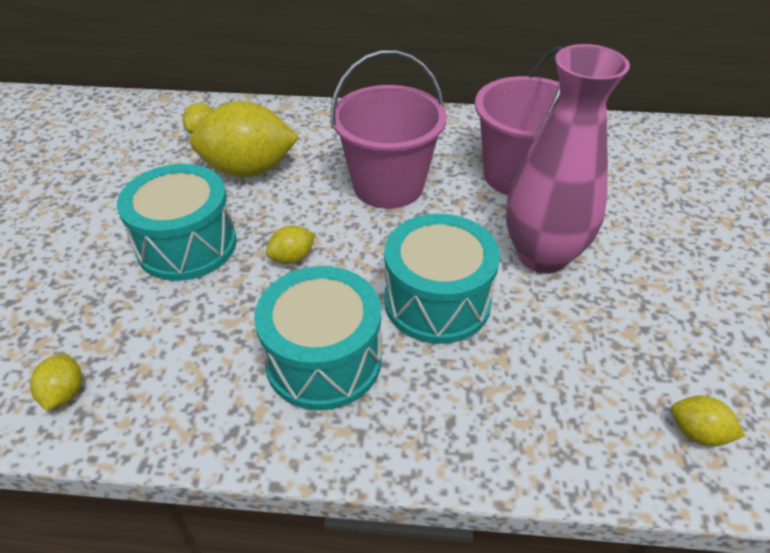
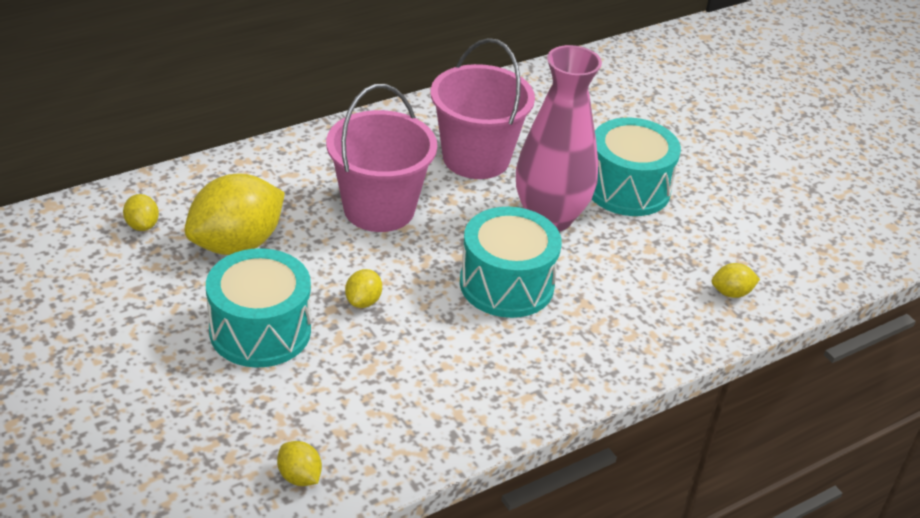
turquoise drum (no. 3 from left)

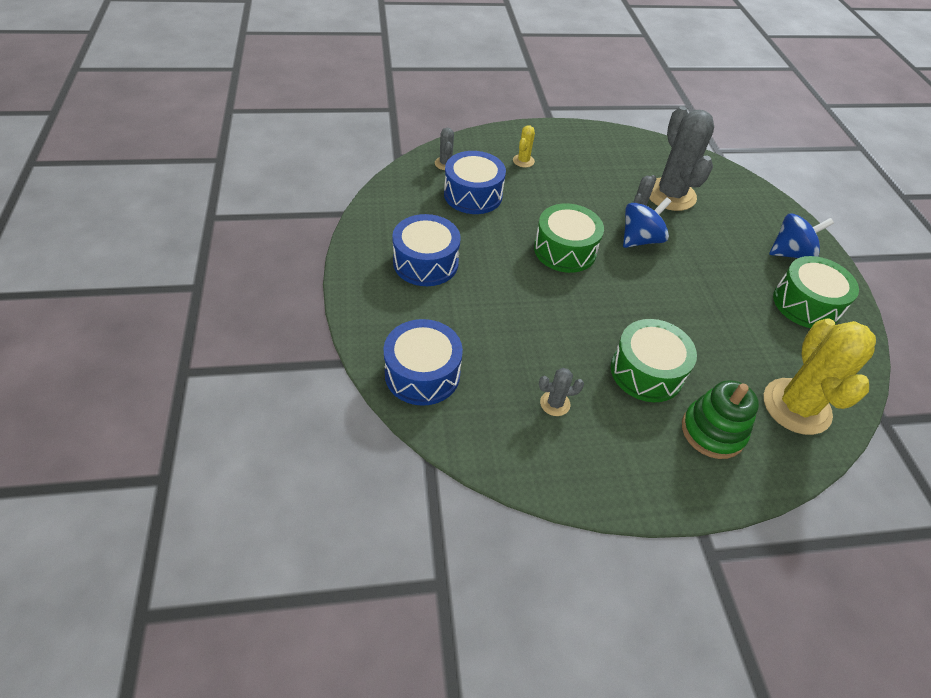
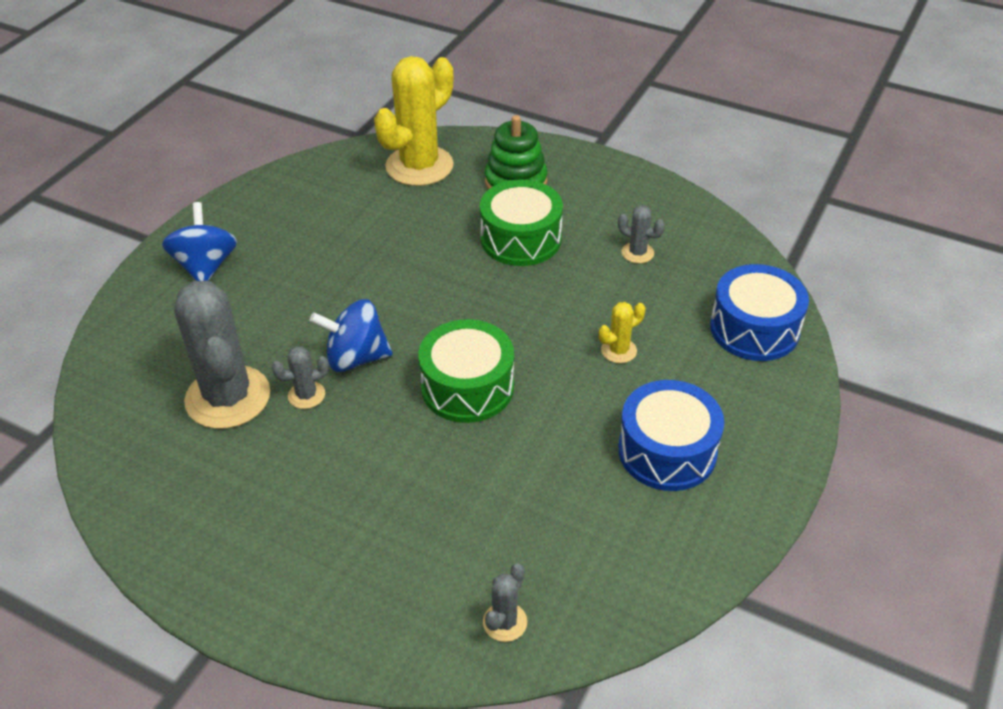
blue drum (no. 3 from left in the first image)
green drum (no. 3 from left in the first image)
yellow cactus (no. 2 from left)
grey cactus (no. 1 from left)
blue spinning top (no. 1 from left)

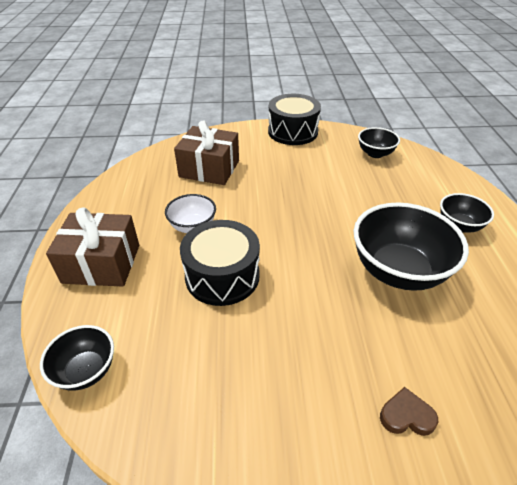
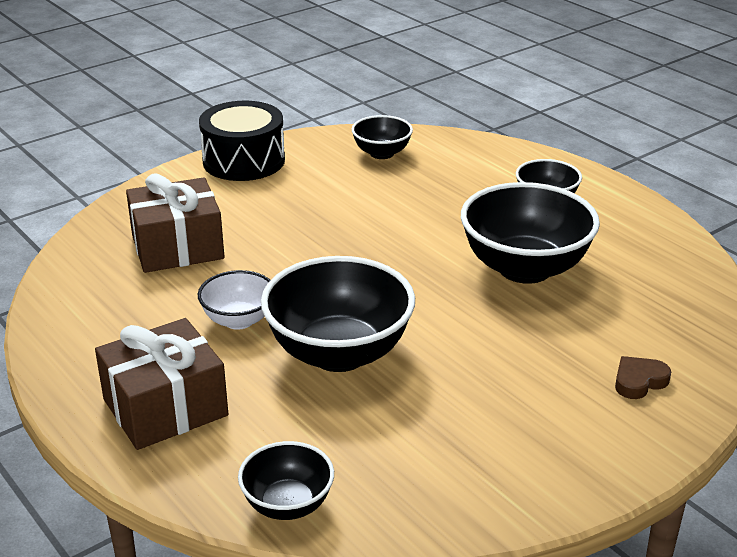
black bowl (no. 2 from left)

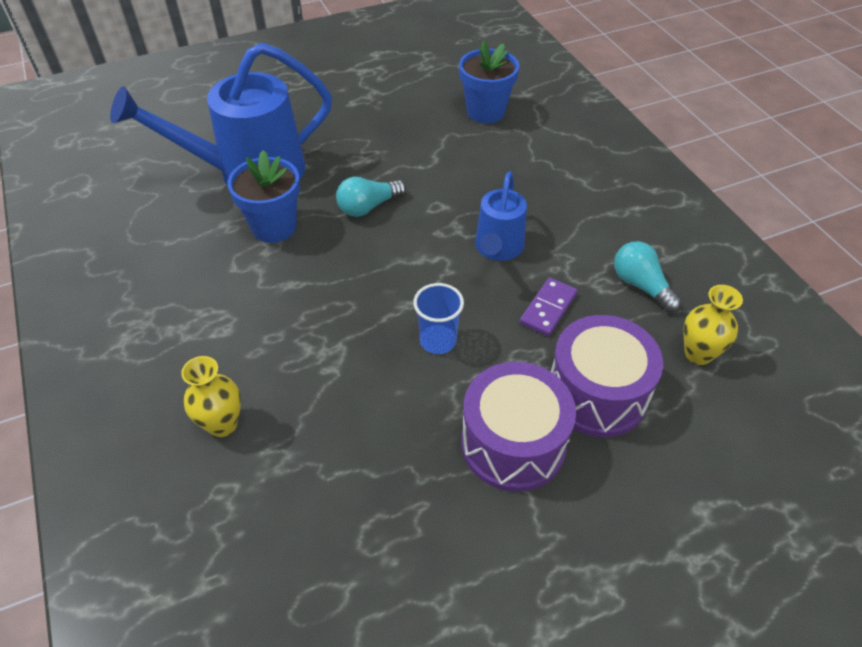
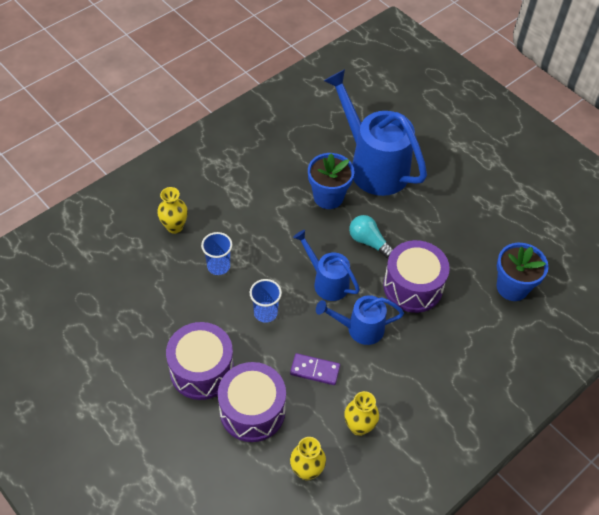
blue cup (no. 1 from left)
blue watering can (no. 1 from left)
purple drum (no. 3 from left)
yellow vase (no. 3 from left)

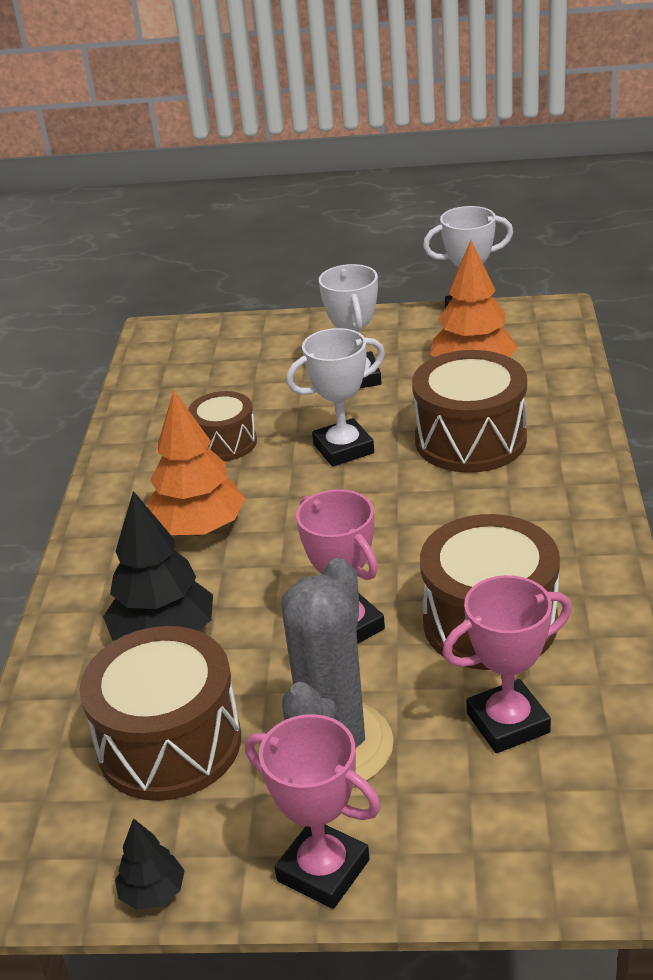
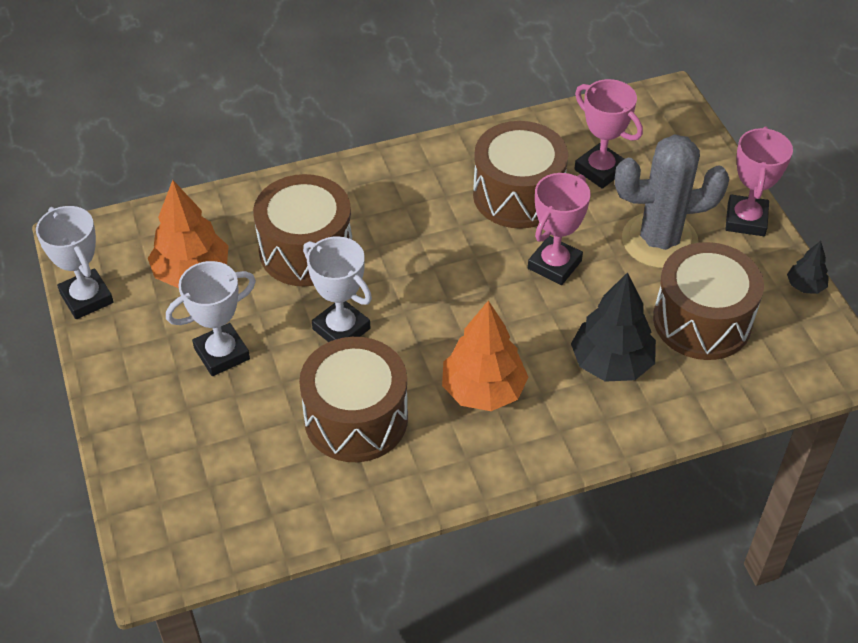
brown drum (no. 2 from left)

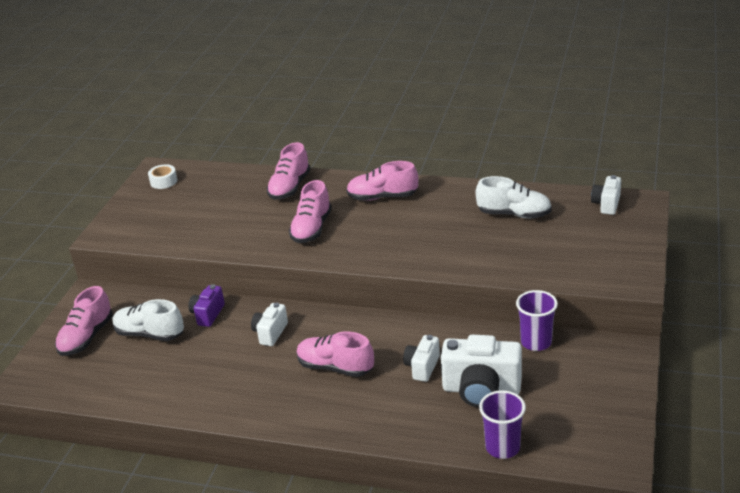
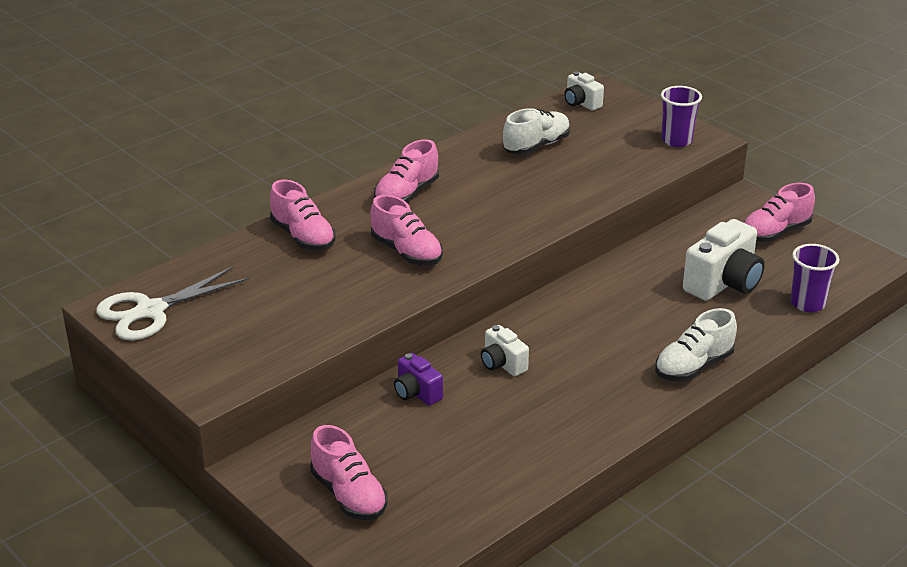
white camera (no. 2 from left in the first image)
white shoe (no. 2 from left)
pink shoe (no. 5 from left)
purple cup (no. 1 from left)
white scissors

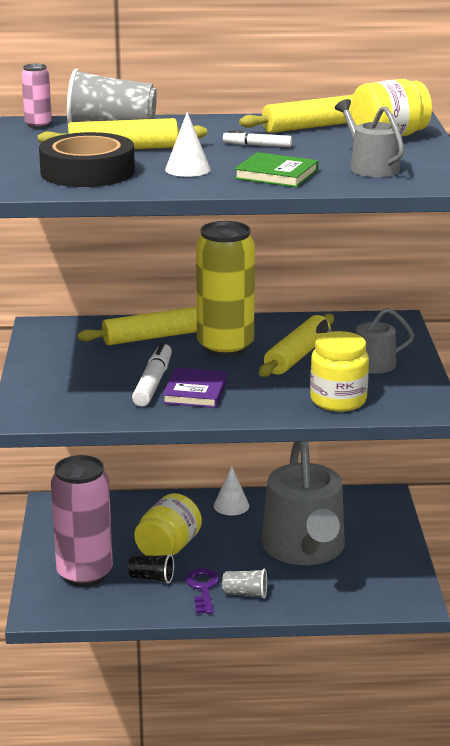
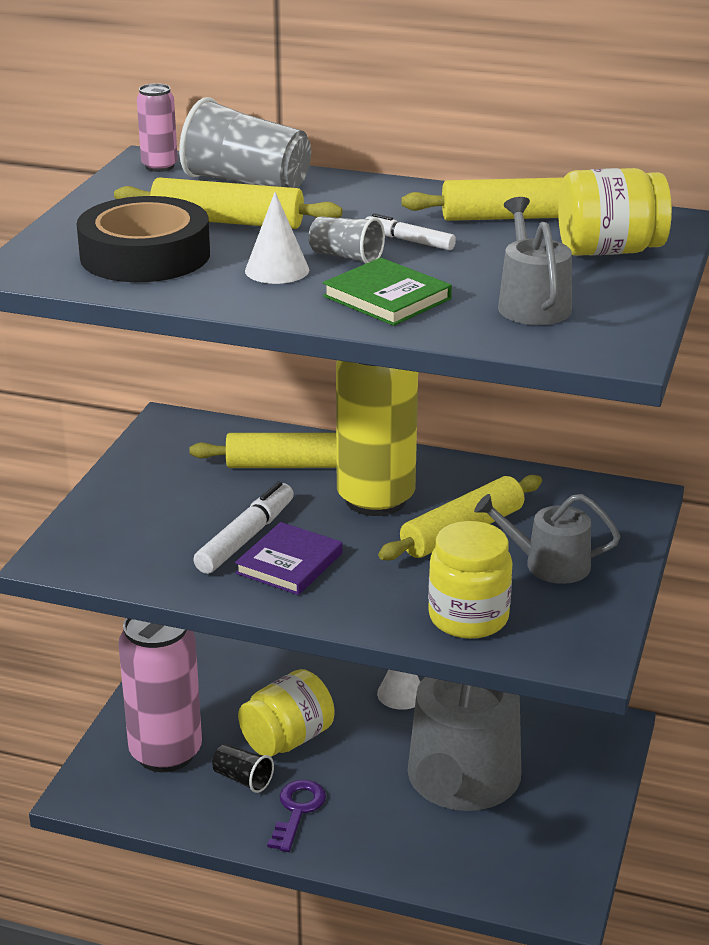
grey cup (no. 2 from left)

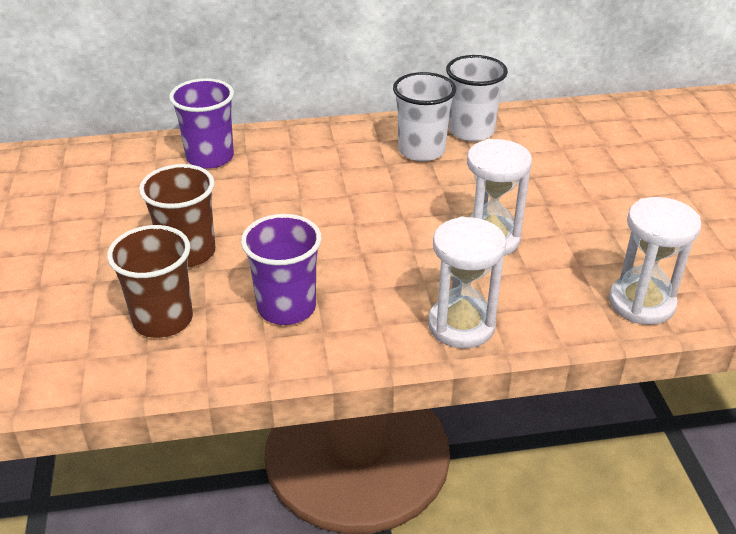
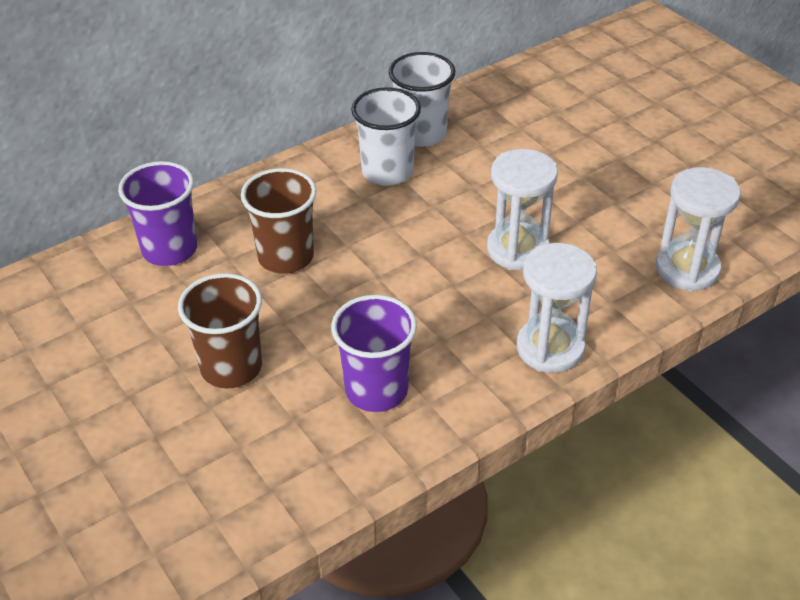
brown cup (no. 2 from left)

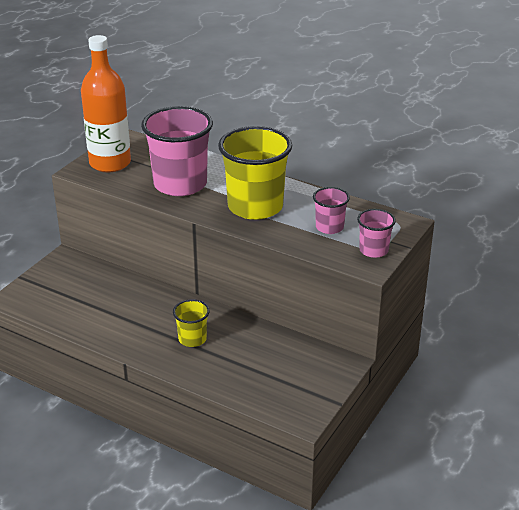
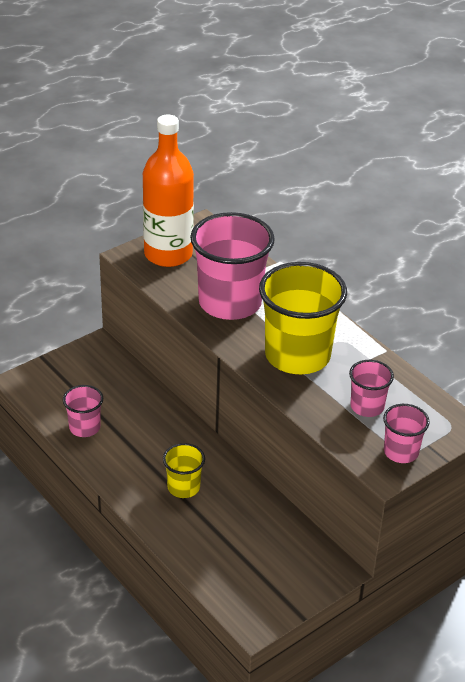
pink cup (no. 1 from left)

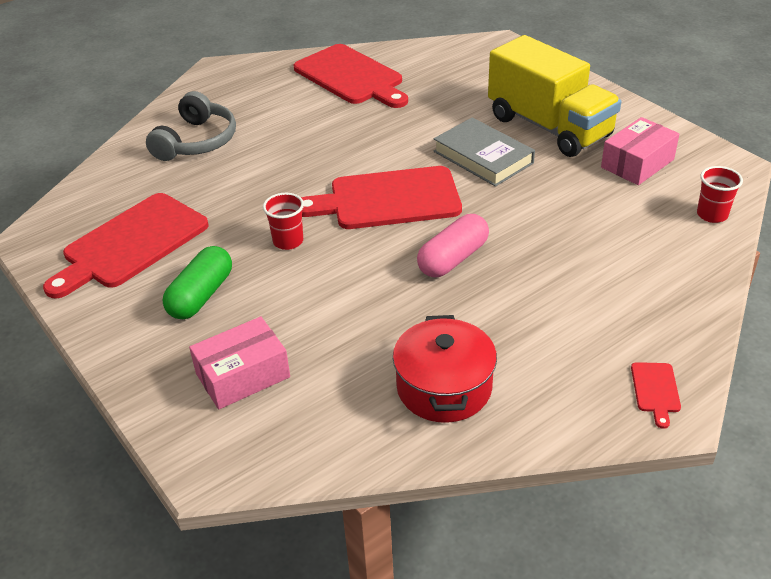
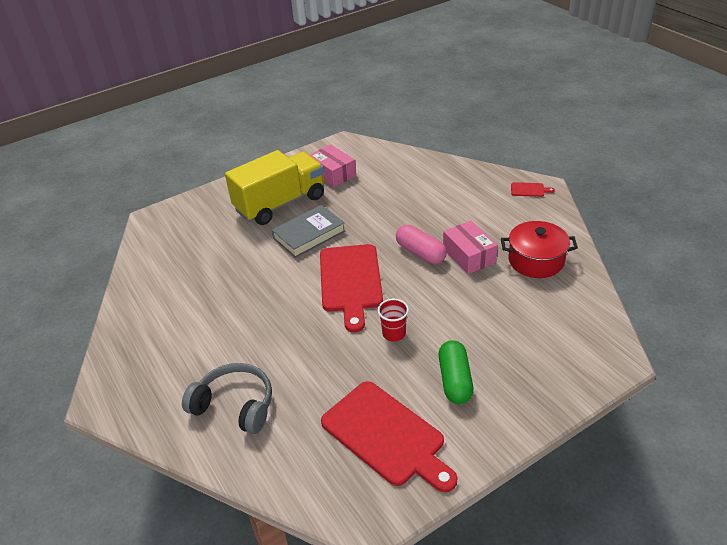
red cutting board (no. 2 from left in the first image)
red cup (no. 2 from left in the first image)
pink box (no. 2 from left)
green capsule

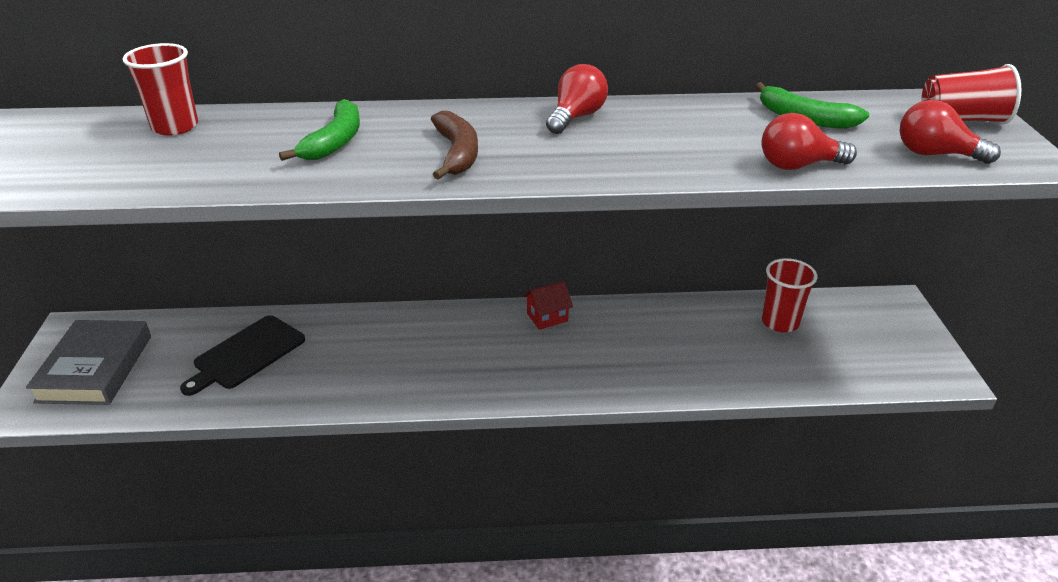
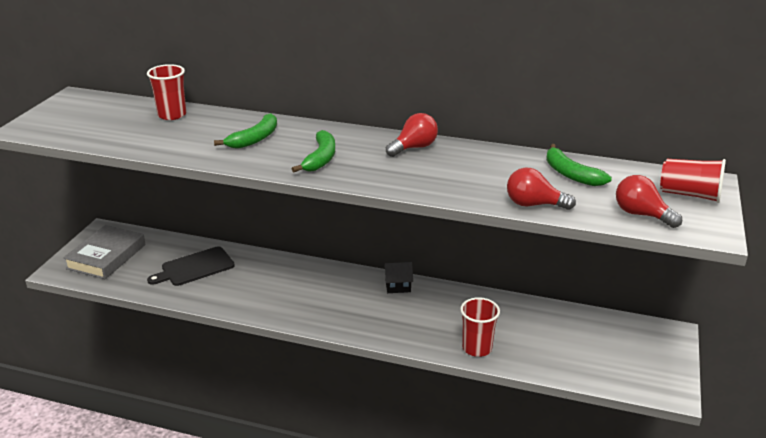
red cup (no. 2 from left)
green banana (no. 2 from left)
black house

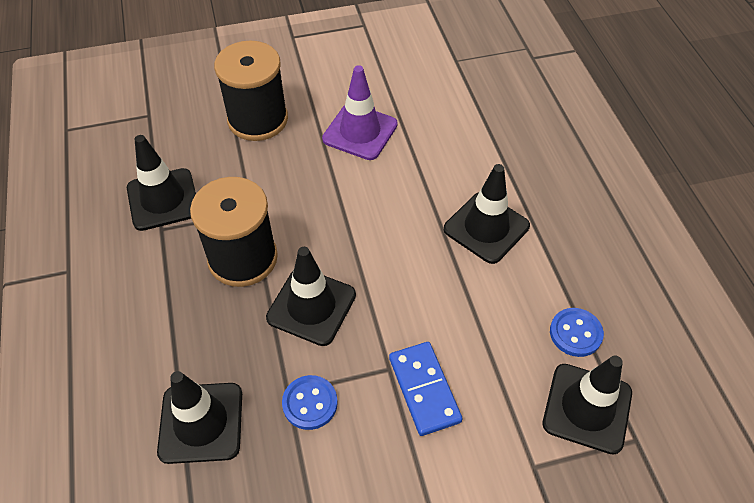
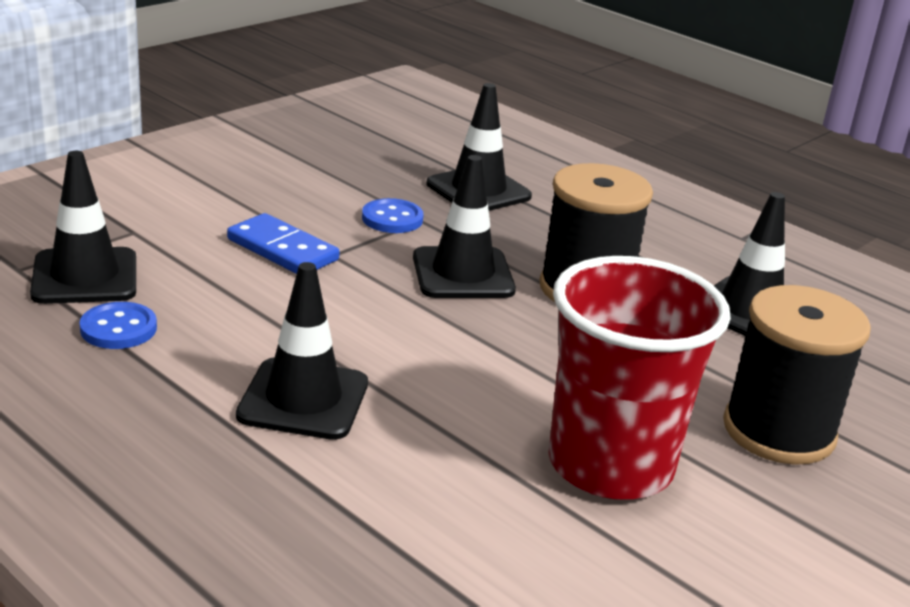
red cup

